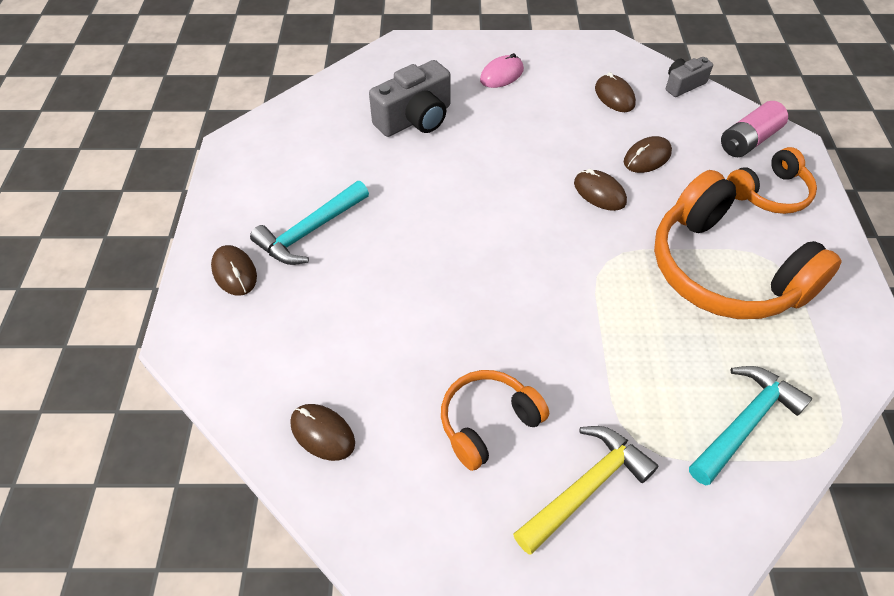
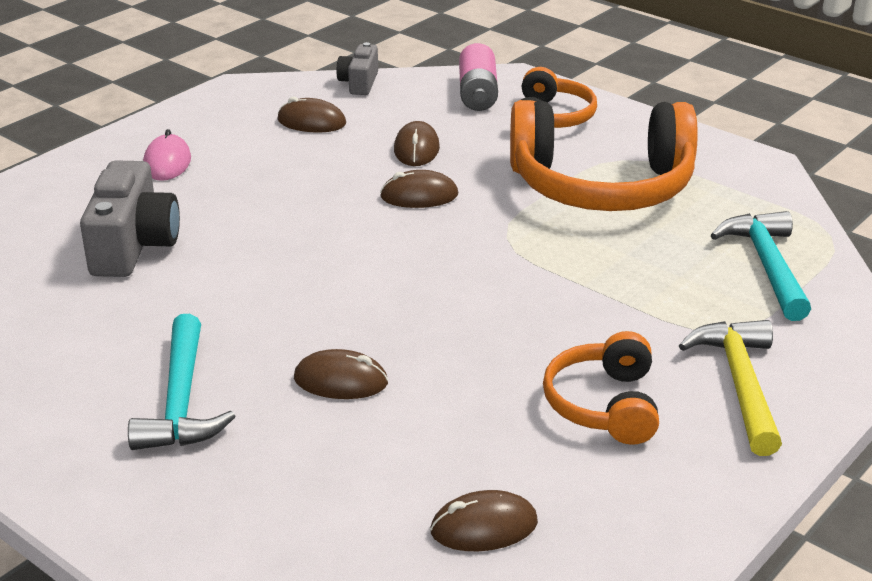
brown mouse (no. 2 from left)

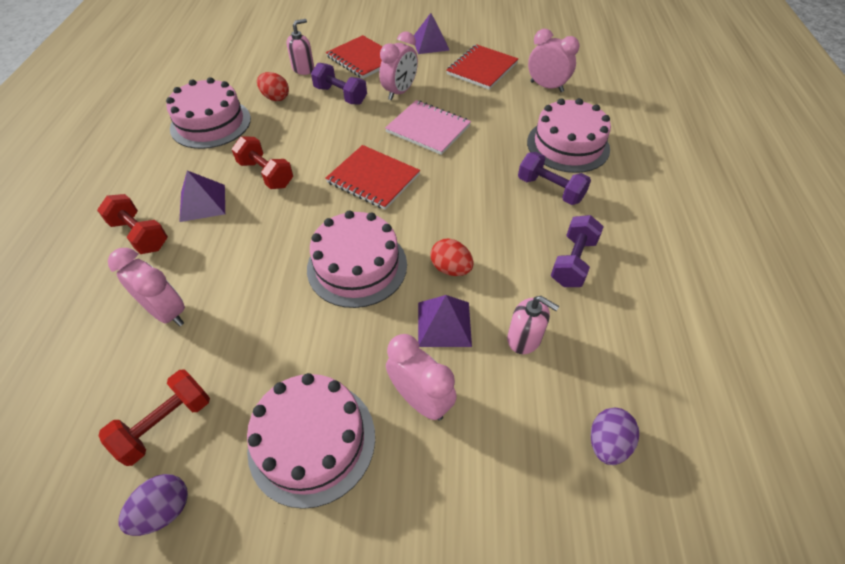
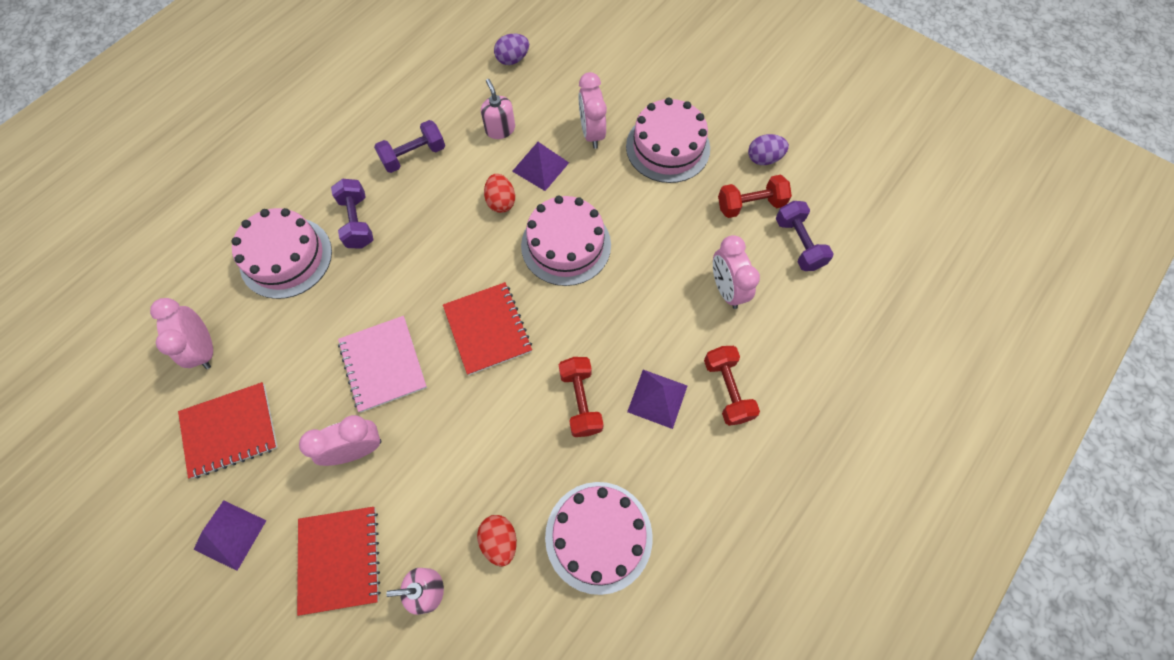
purple dumbbell (no. 3 from left)

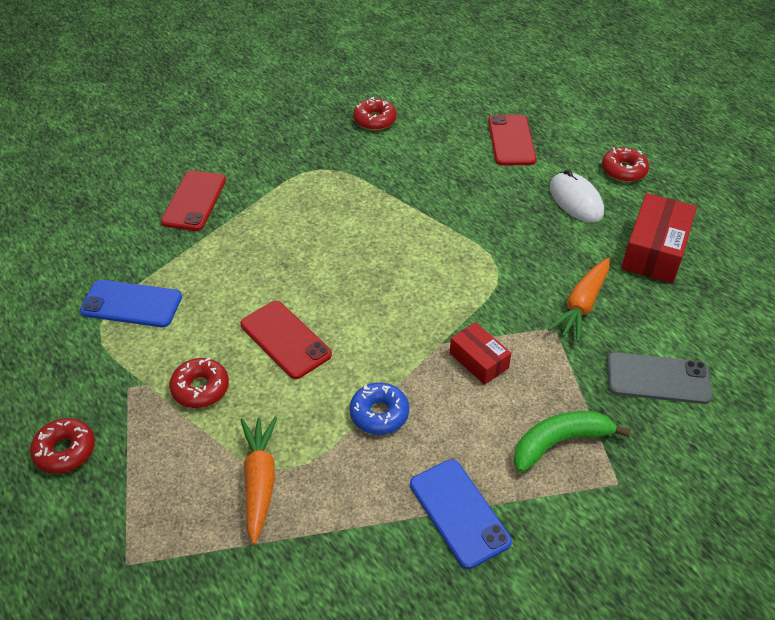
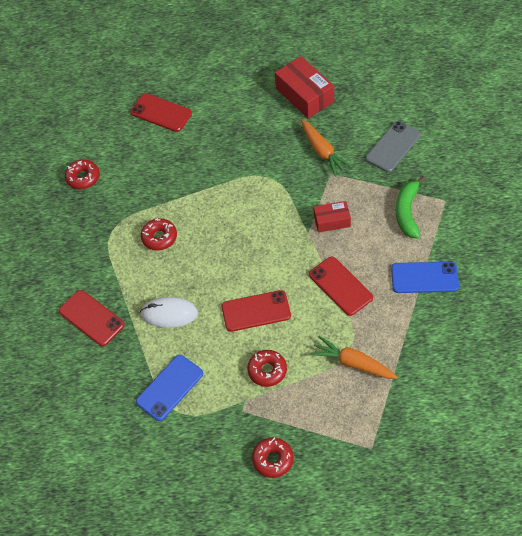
white mouse
red donut (no. 2 from left)
red phone (no. 4 from left)

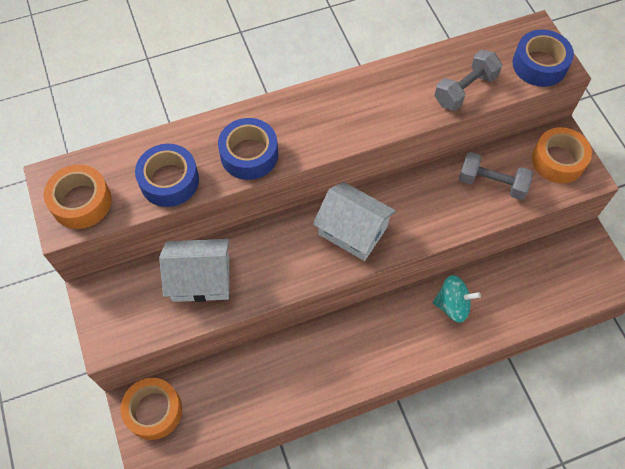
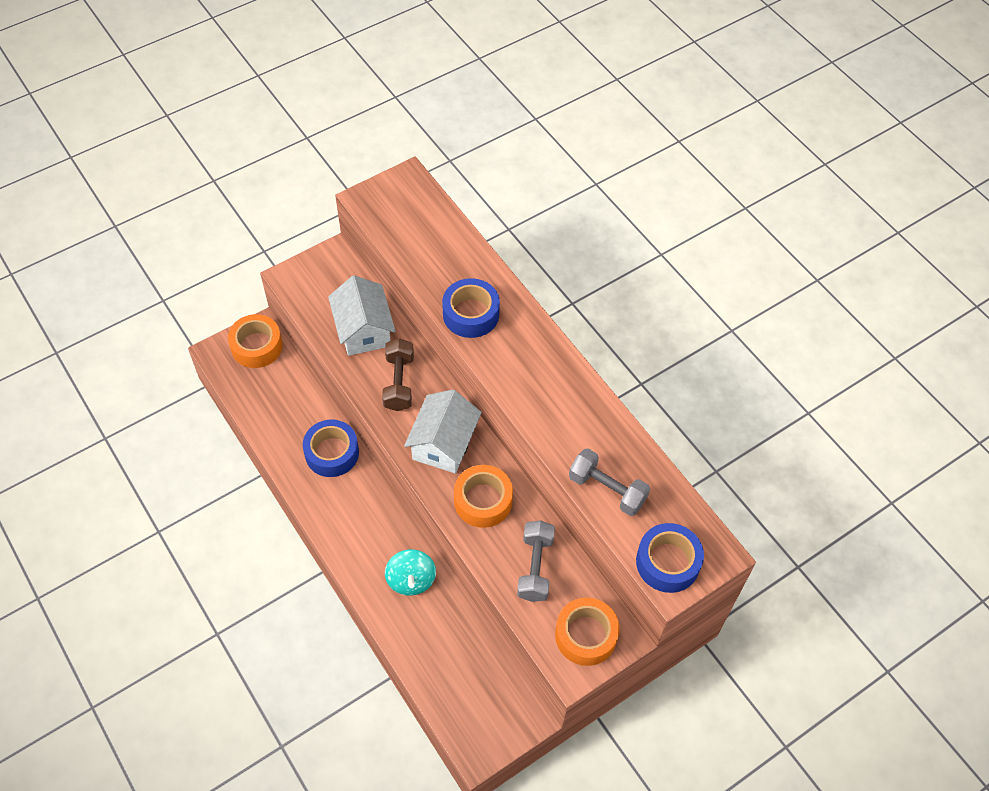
brown dumbbell
orange tape (no. 2 from left)
blue tape (no. 1 from left)

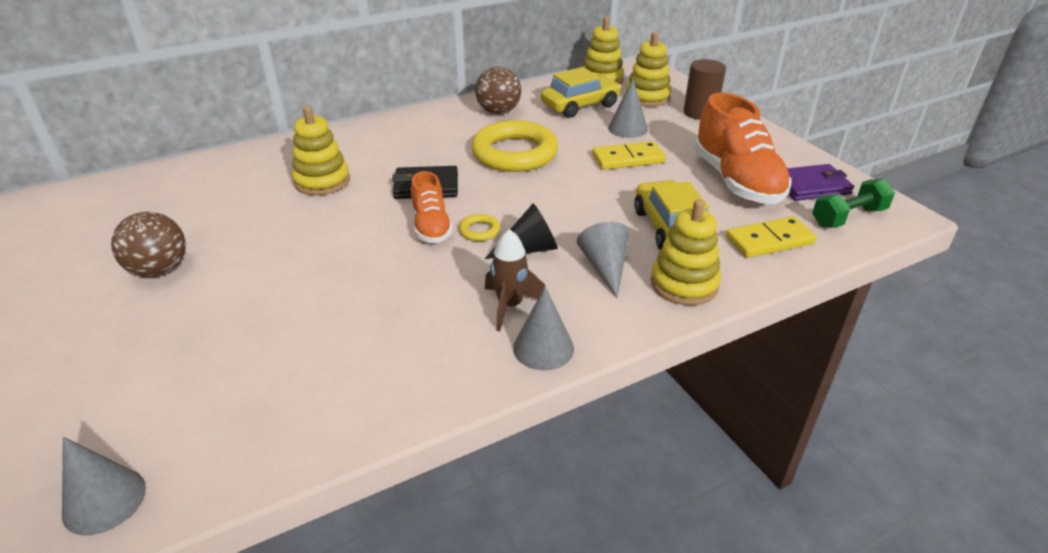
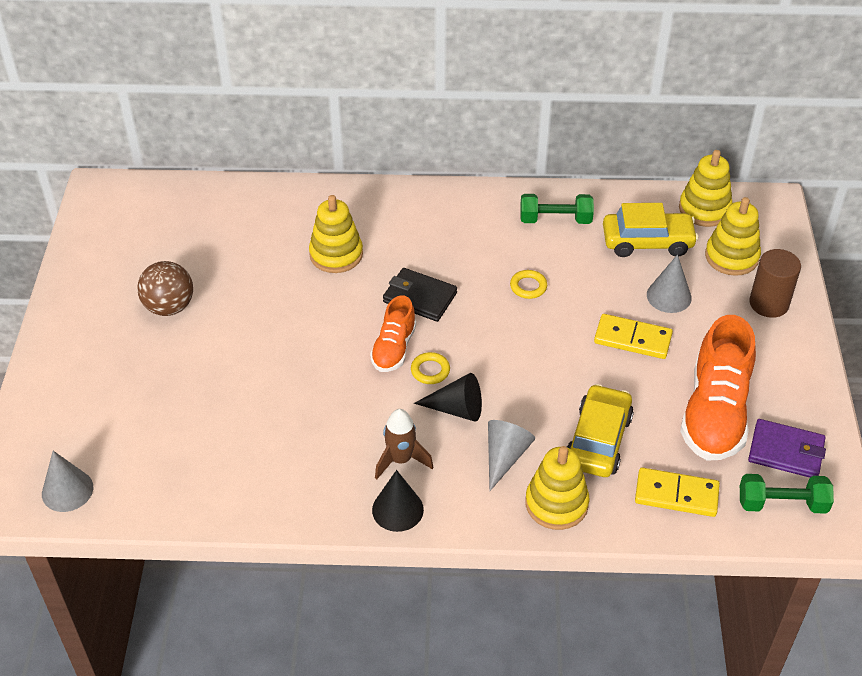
green dumbbell (no. 1 from left)
black cone (no. 1 from left)
yellow ring (no. 2 from left)

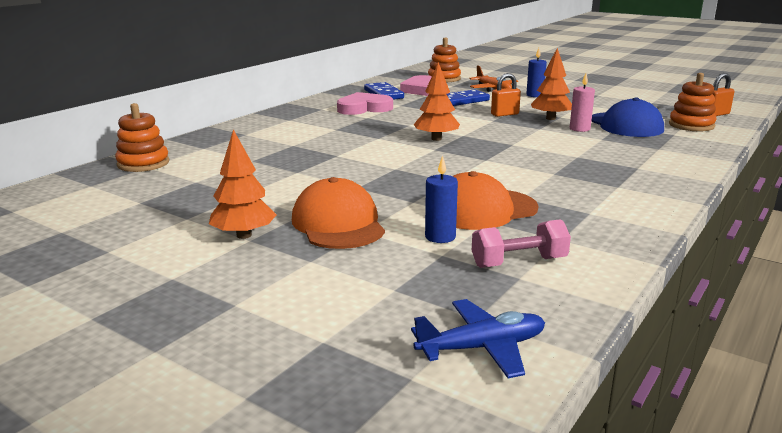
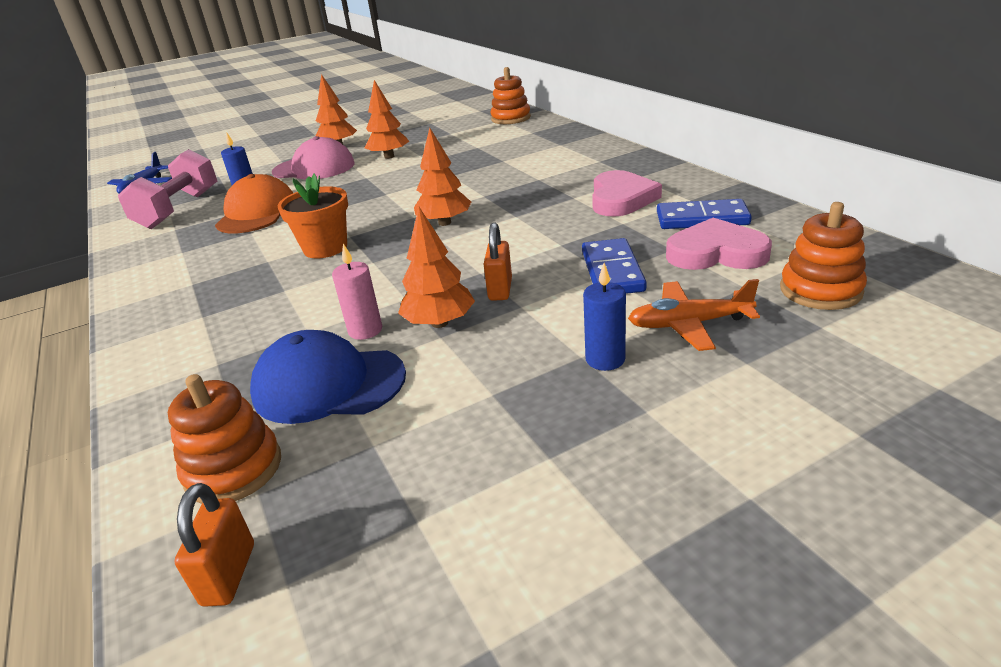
orange flower pot
orange tree (no. 2 from left)
pink cap
pink dumbbell

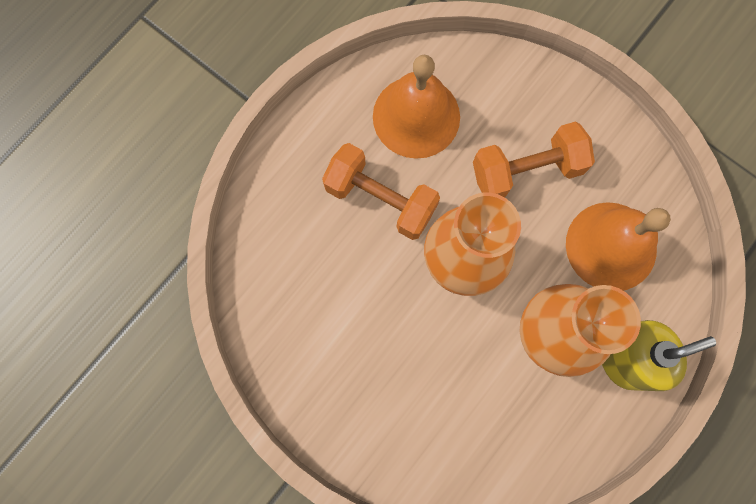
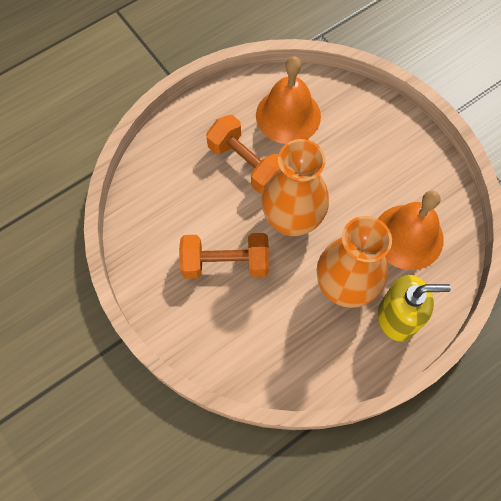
orange dumbbell (no. 1 from left)

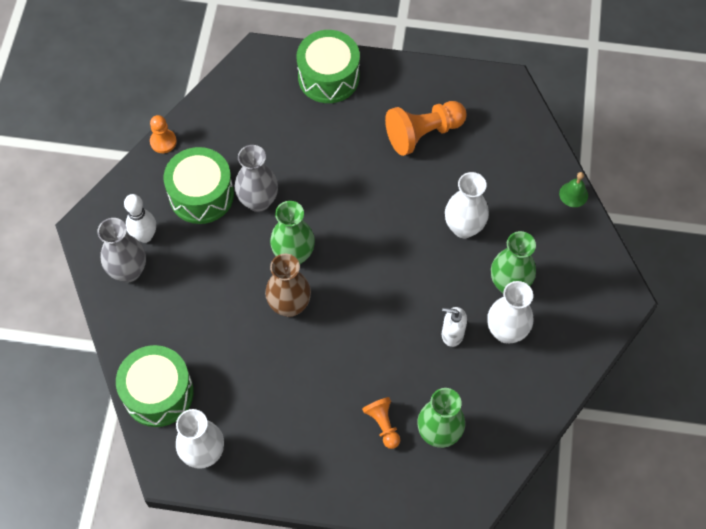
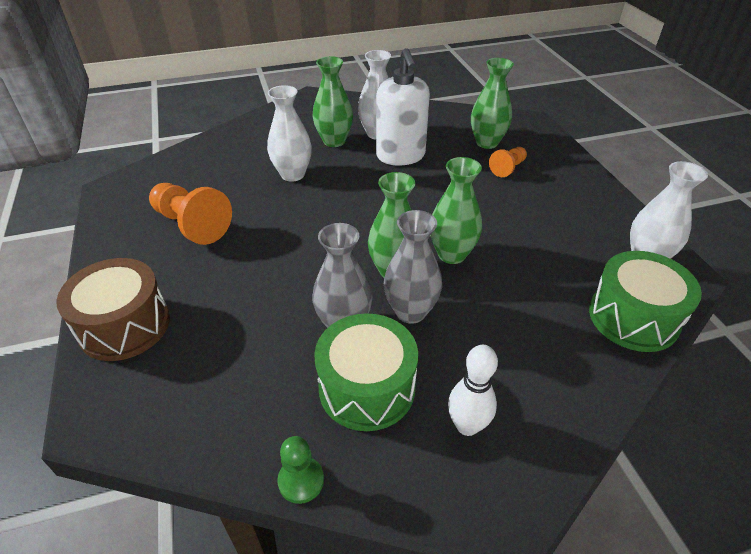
green bell
grey vase (no. 2 from left)
green pawn
green vase (no. 3 from left)
brown drum
white soap dispenser

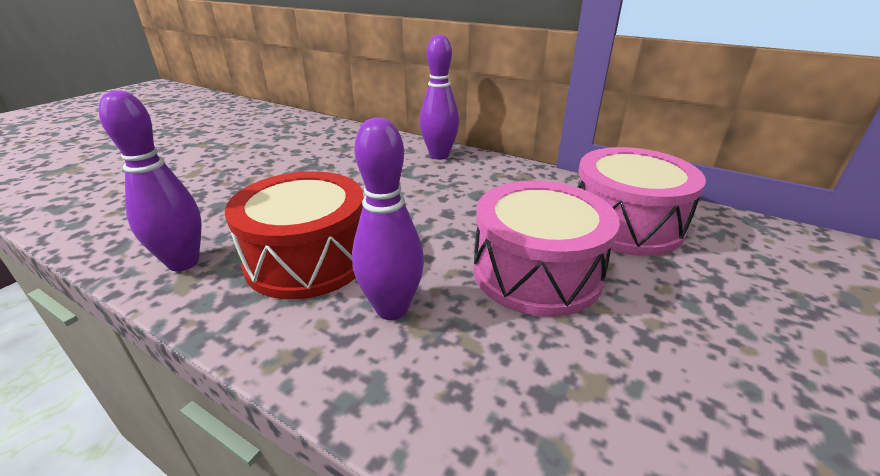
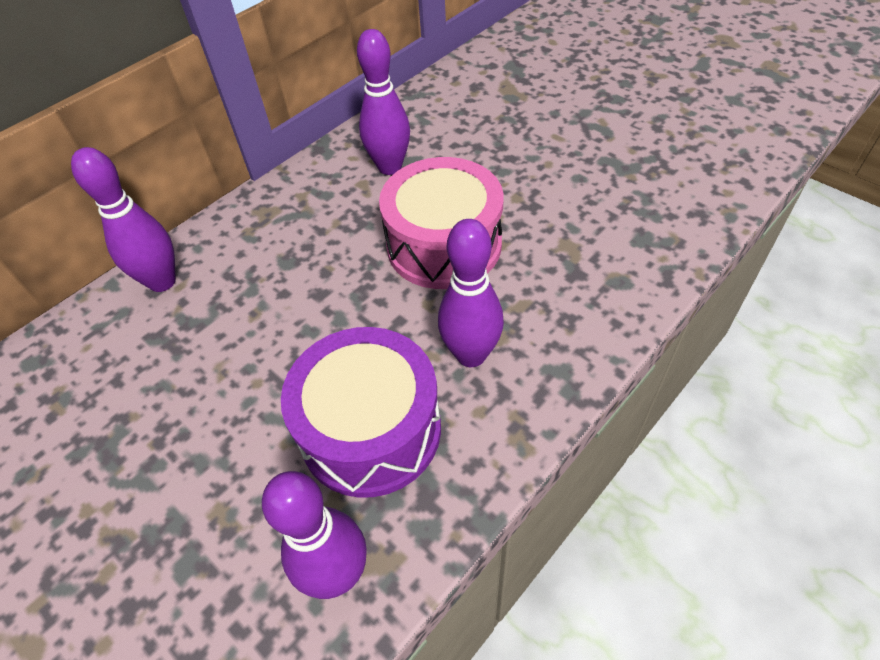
purple bowling pin (no. 3 from left)
purple drum

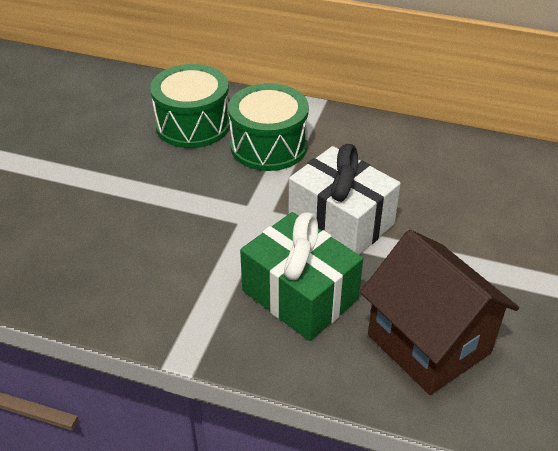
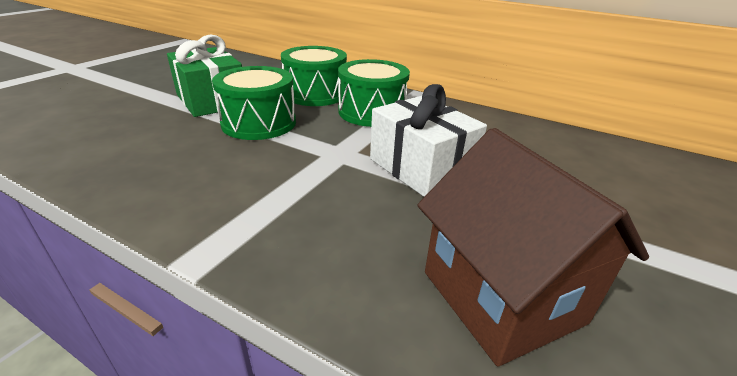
green drum (no. 1 from left)
green gift

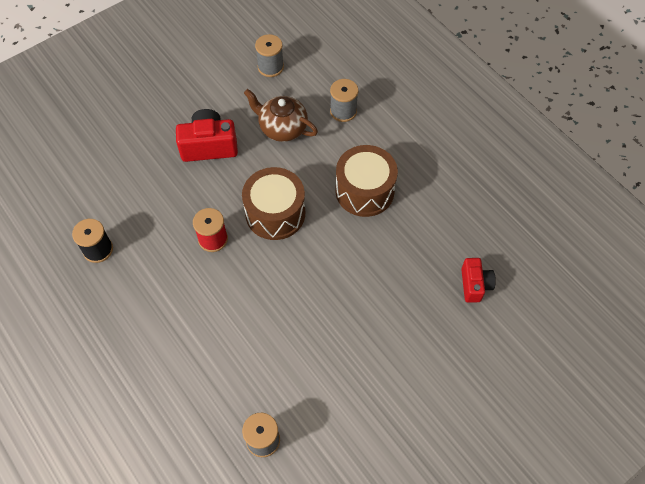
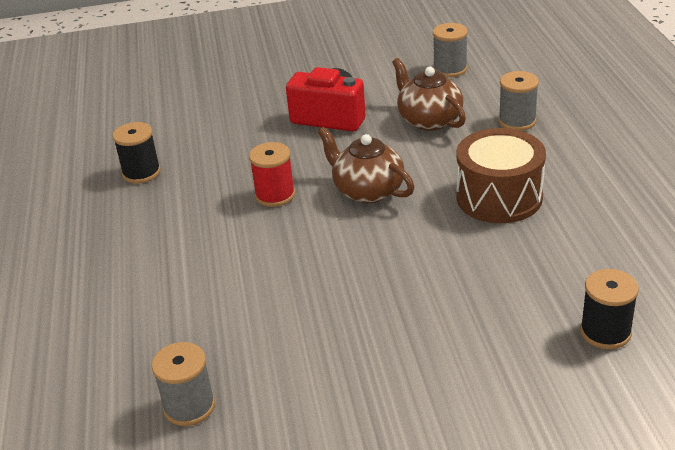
brown teapot (no. 1 from left)
black spool (no. 2 from left)

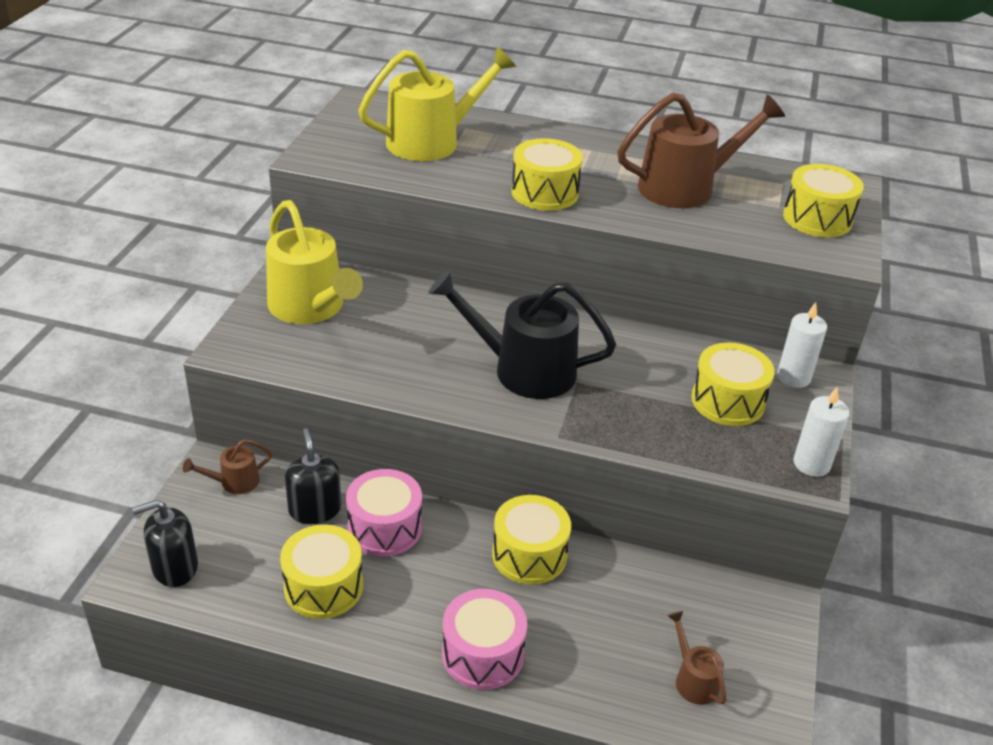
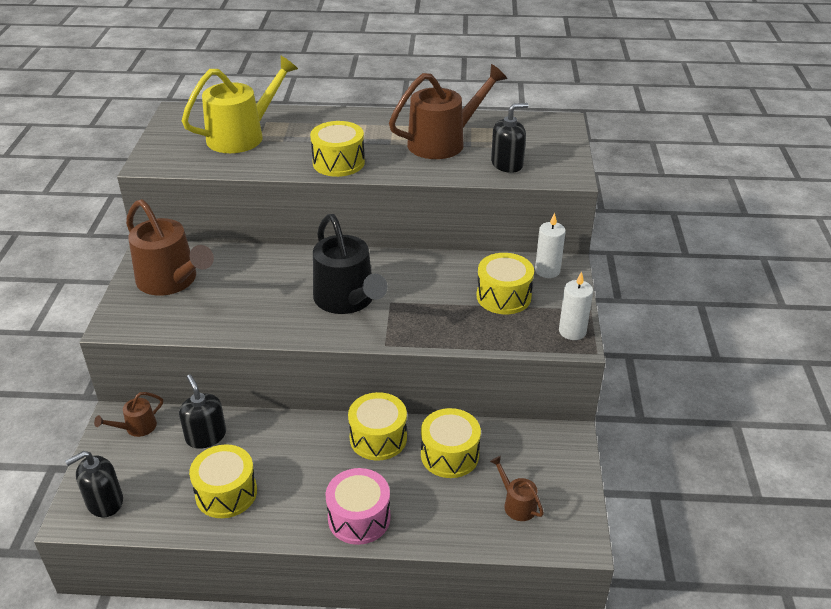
pink drum (no. 1 from left in the first image)
black soap dispenser (no. 3 from left)
yellow drum (no. 4 from left)
brown watering can (no. 2 from left)
black watering can

